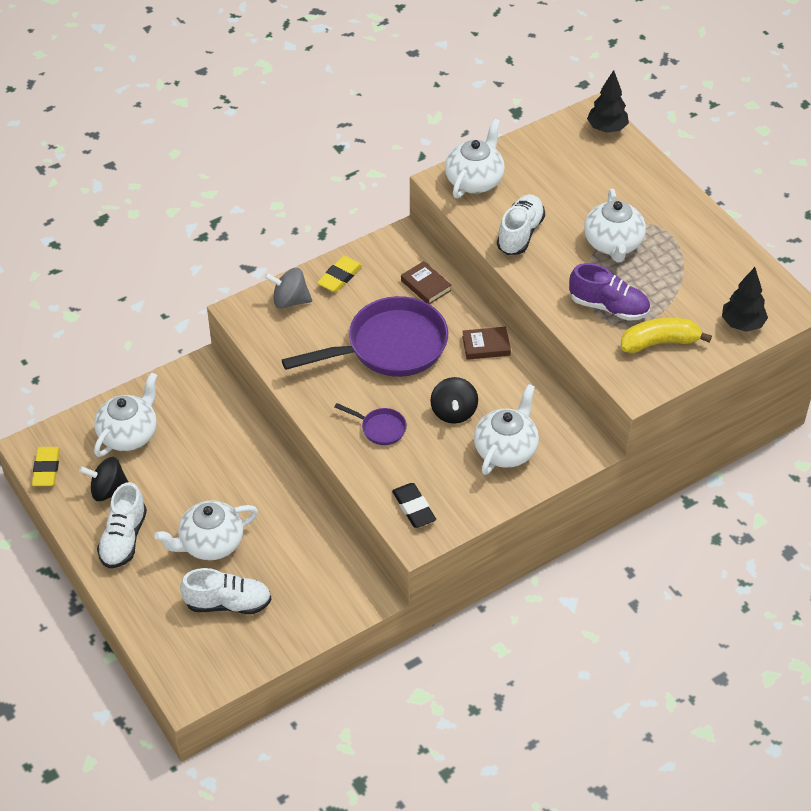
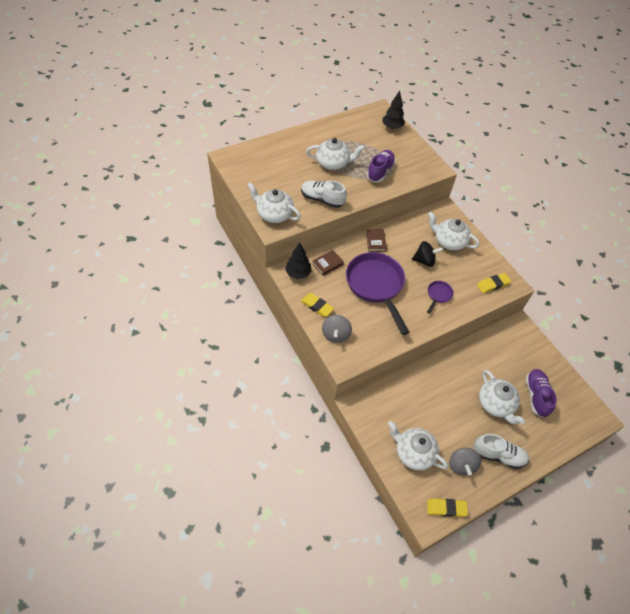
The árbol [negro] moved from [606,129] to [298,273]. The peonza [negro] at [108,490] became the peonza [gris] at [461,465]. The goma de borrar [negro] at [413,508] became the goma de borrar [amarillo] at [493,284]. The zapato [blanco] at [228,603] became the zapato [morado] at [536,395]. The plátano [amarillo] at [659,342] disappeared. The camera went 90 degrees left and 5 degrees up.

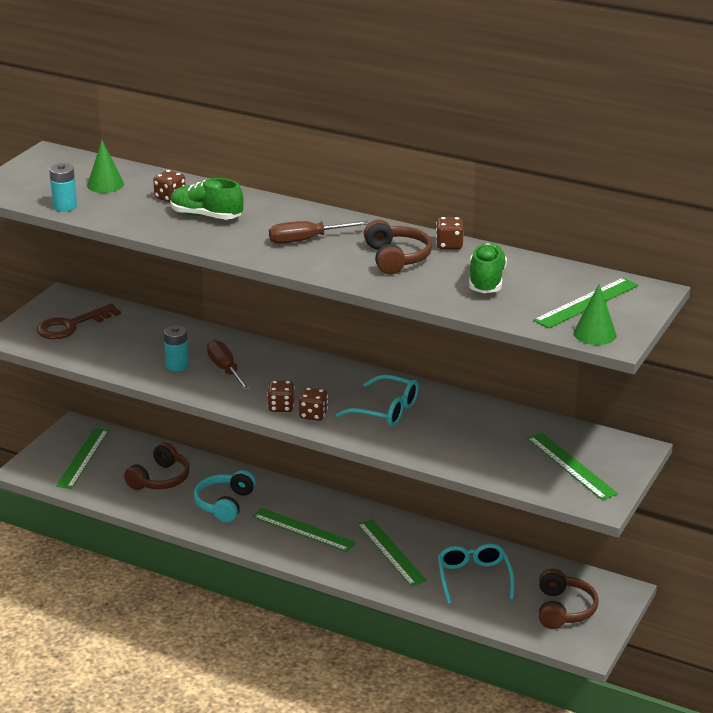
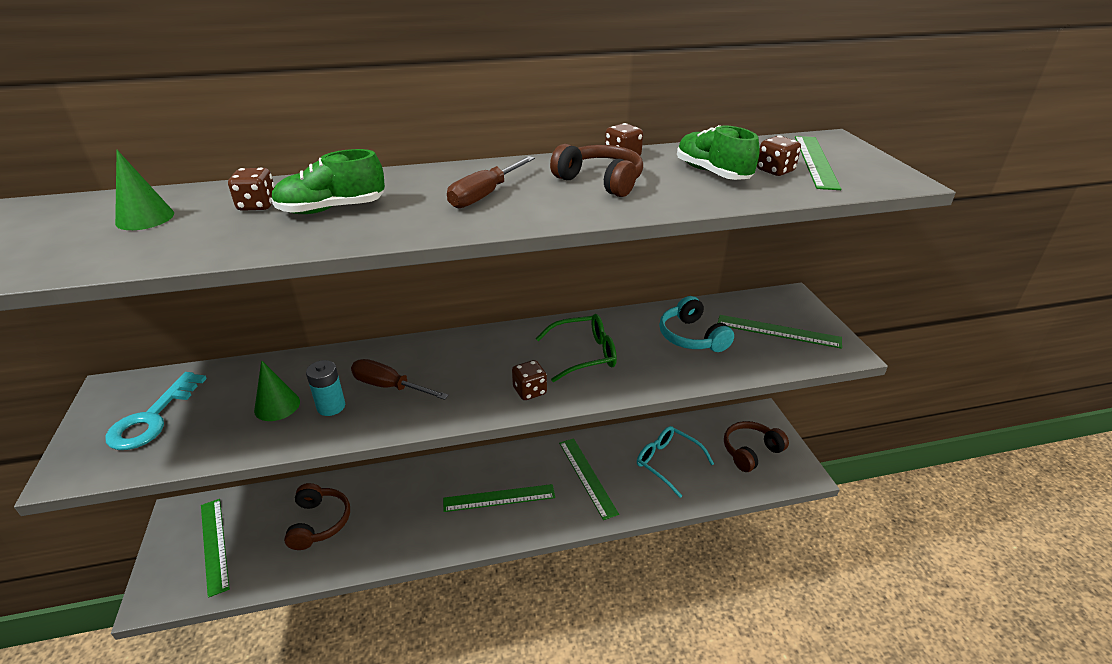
The llave [marrón] at [71,325] became the llave [turquesa] at [152,418]. The cono [verde] moved from [595,334] to [277,406]. The gafas [turquesa] at [386,410] became the gafas [verde] at [584,354]. The regla [verde] at [391,552] turned 45 degrees clockwise. The auriculares [turquesa] moved from [224,504] to [691,337]. The auriculares [marrón] at [563,609] turned 90 degrees counterclockwise. The dado [marrón] moved from [281,407] to [775,171]. The pila [turquesa] at [65,206] disappeared. The camera went 40 degrees left and 5 degrees up.

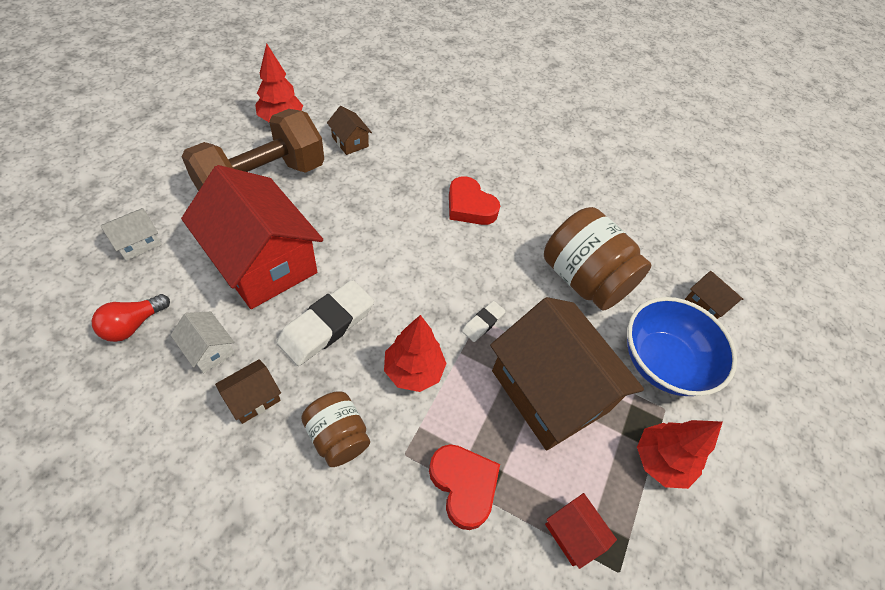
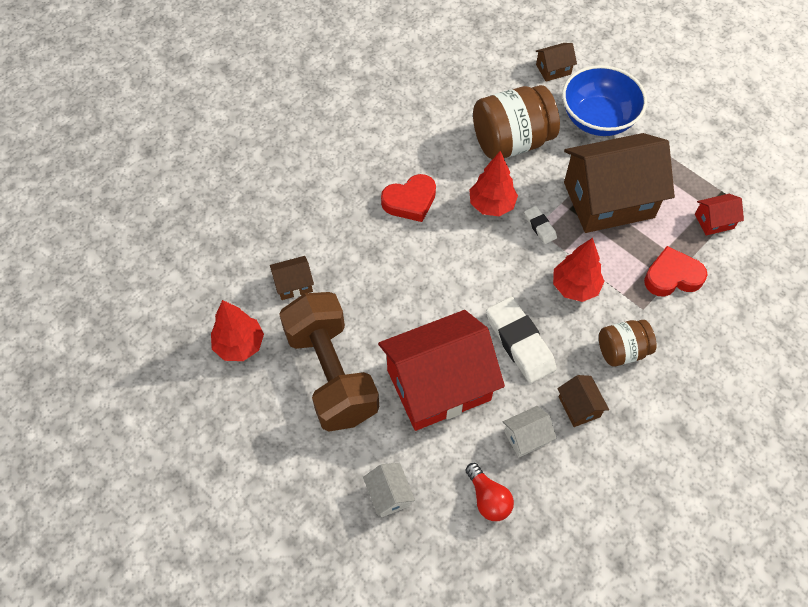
The árbol [rojo] moved from [660,461] to [491,205]. The camera went 65 degrees left and 5 degrees up.

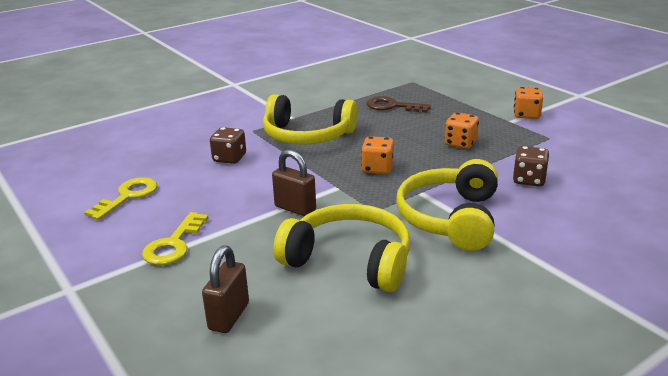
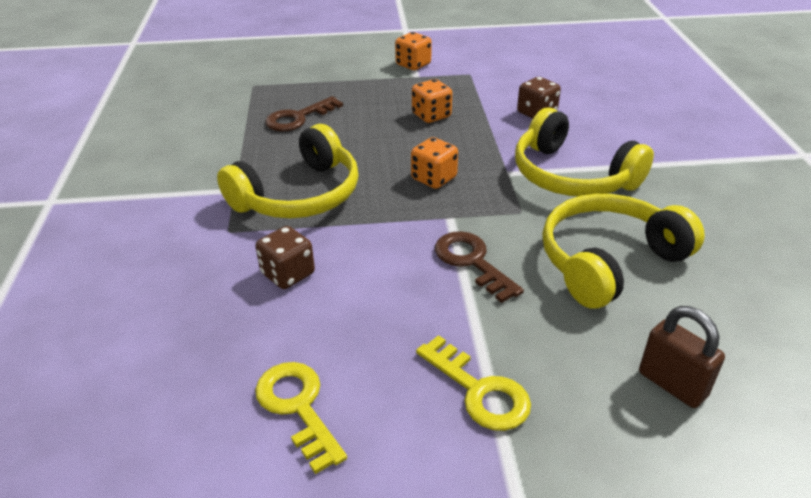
The candado [marrón] at [295,208] was replaced by the llave [marrón] at [472,262]. The camera went 60 degrees left and 10 degrees up.

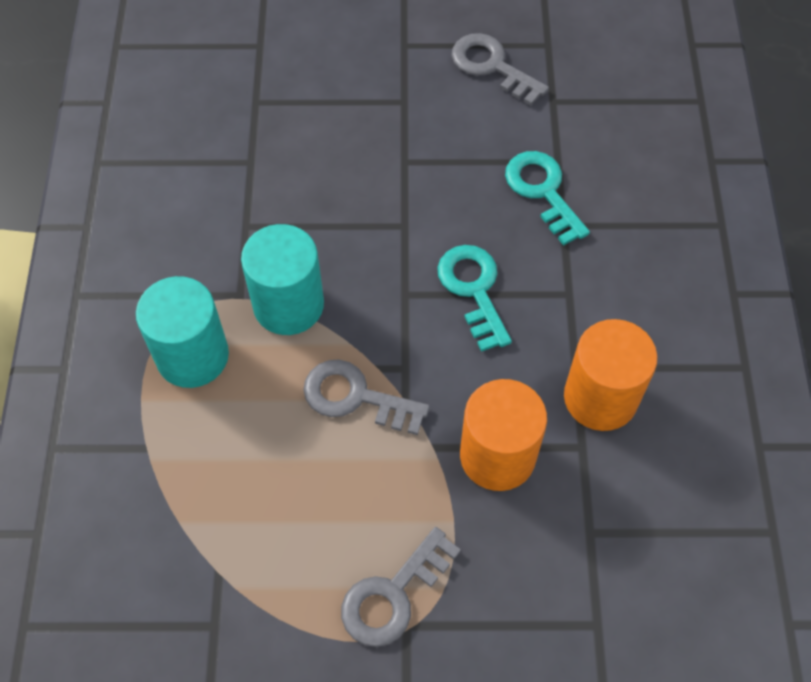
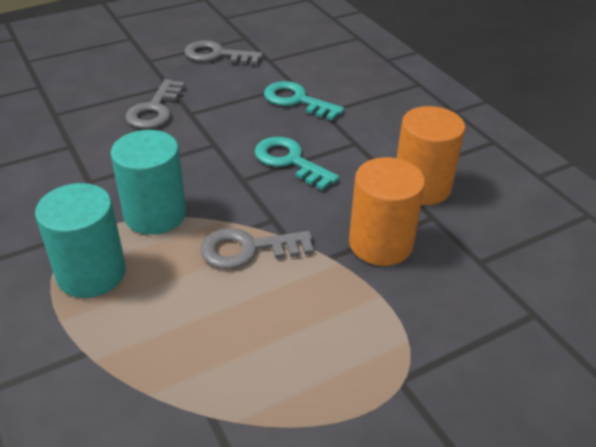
The llave [gris] moved from [393,595] to [155,110]. The camera went 30 degrees left and 20 degrees down.

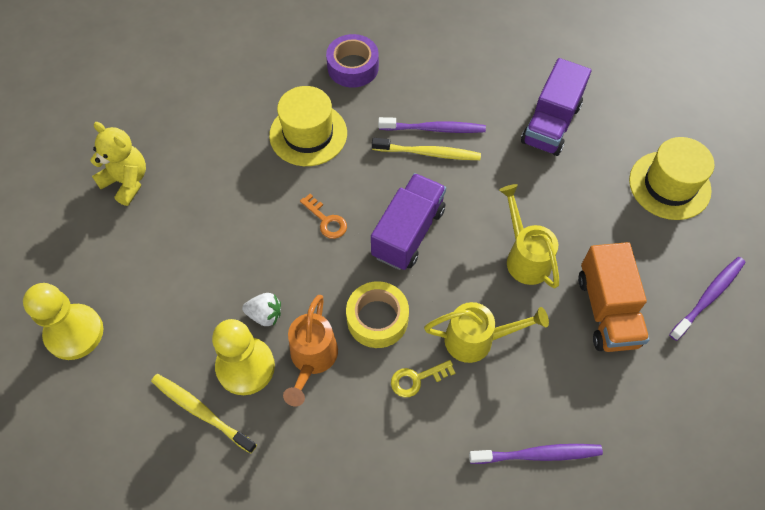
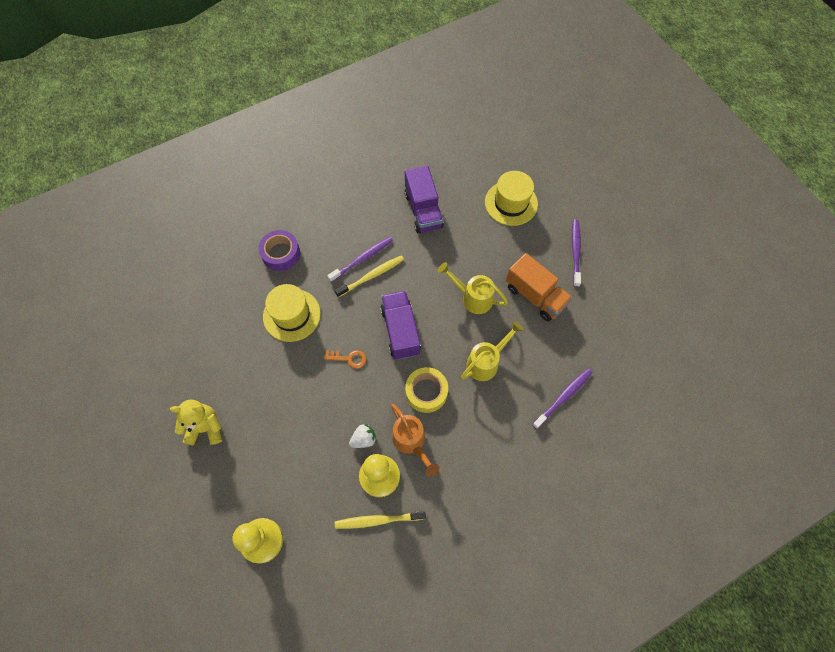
The llave [amarillo] at [417,379] disappeared. The camera went 40 degrees left and 5 degrees up.

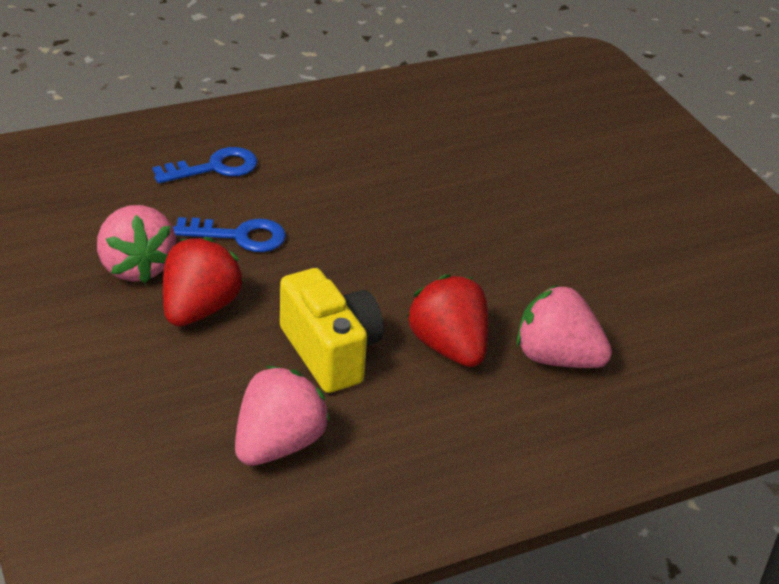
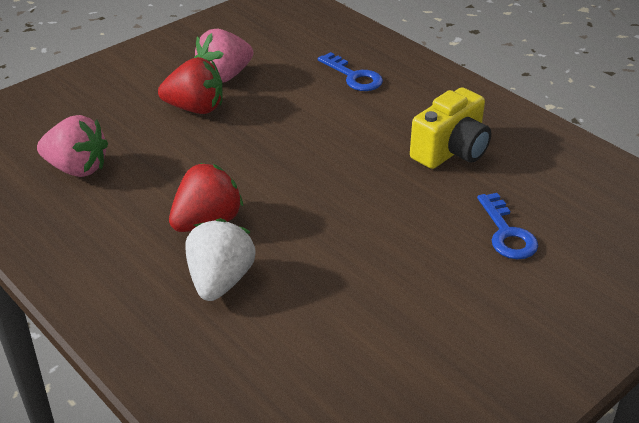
The fresa [rosa] at [556,358] became the fresa [blanco] at [220,281]. The cámara [amarillo] moved from [330,352] to [451,151]. The llave [azul] moved from [239,236] to [507,233]. The camera went 75 degrees right and 0 degrees up.

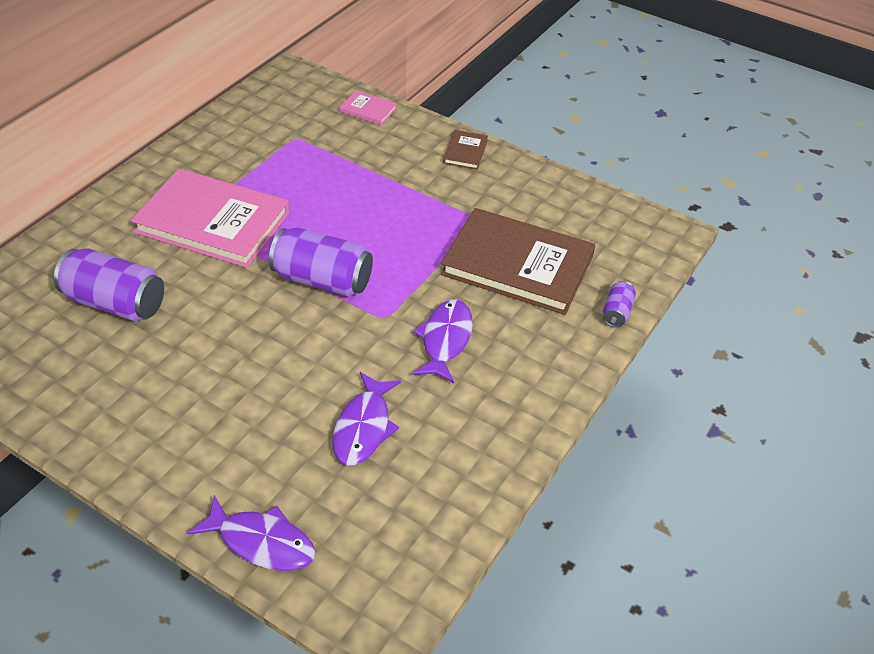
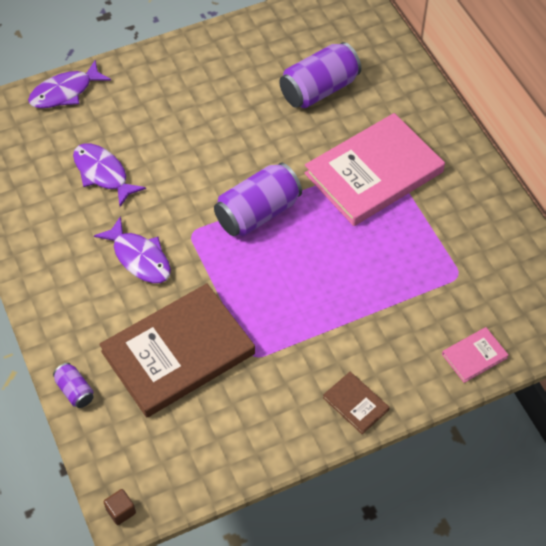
The cubo [marrón] at [121,511] appeared. The camera went 125 degrees right and 10 degrees up.

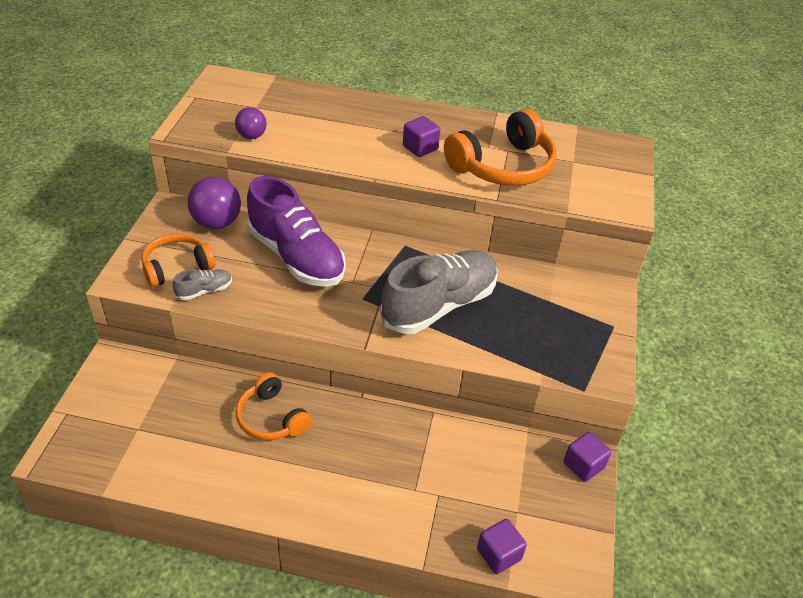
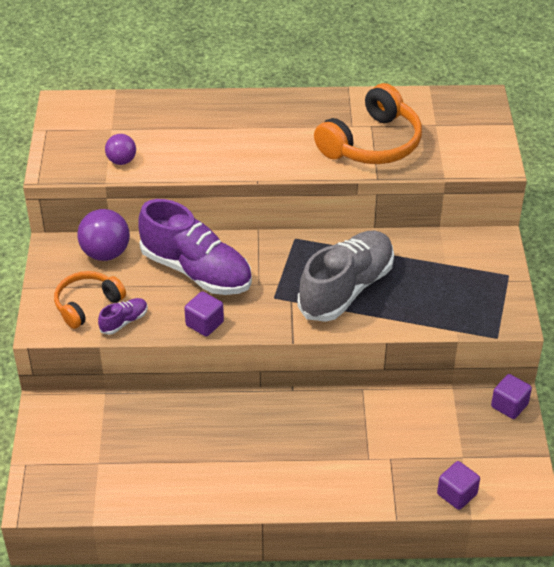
The zapato [gris] at [204,291] became the zapato [morado] at [124,322]. The cubo [morado] moved from [420,148] to [204,324]. The auriculares [naranja] at [271,418] disappeared. The camera went 10 degrees left and 0 degrees up.

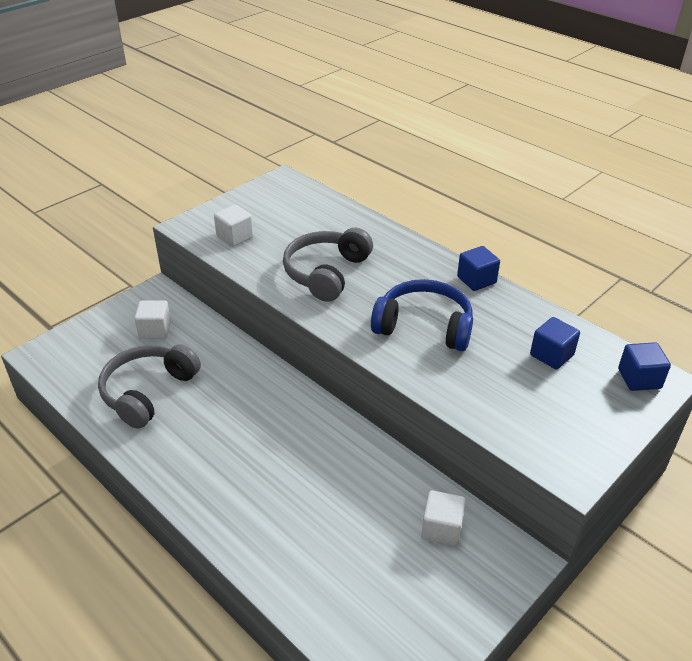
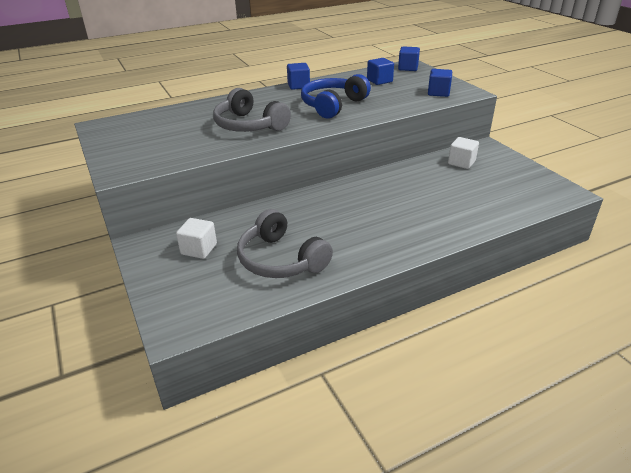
The cubo [azul] at [438,93] appeared. The cubo [blanco] at [235,237] disappeared. The camera went 70 degrees left and 5 degrees down.

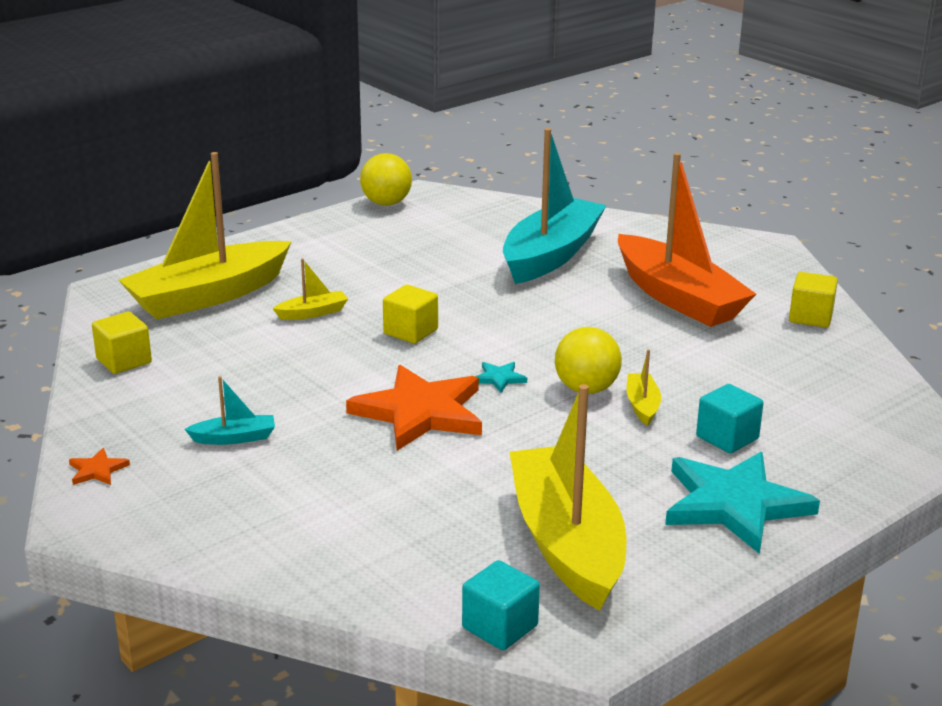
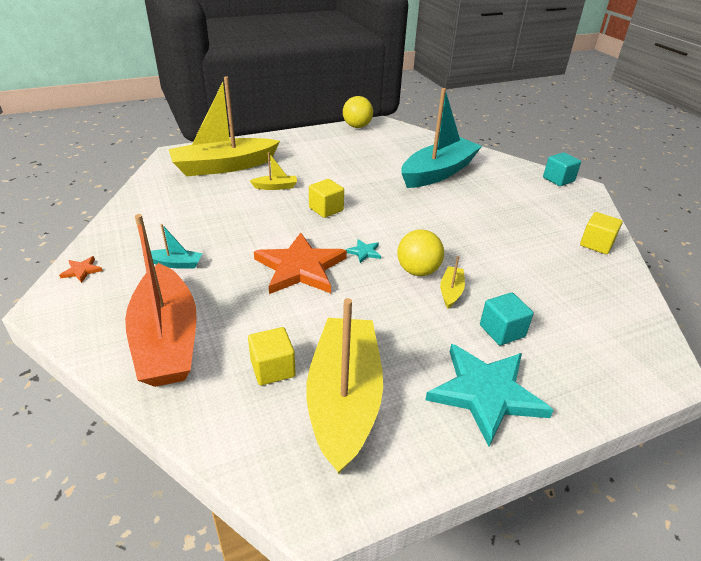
The barco [naranja] moved from [678,298] to [166,339]. The cubo [amarillo] moved from [124,361] to [273,368]. The cubo [turquesa] moved from [500,627] to [558,179]. The camera went 15 degrees right and 10 degrees up.

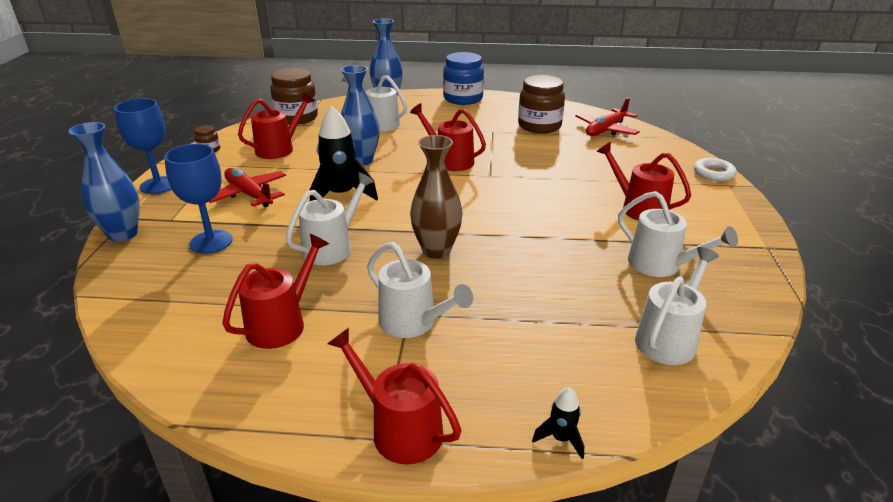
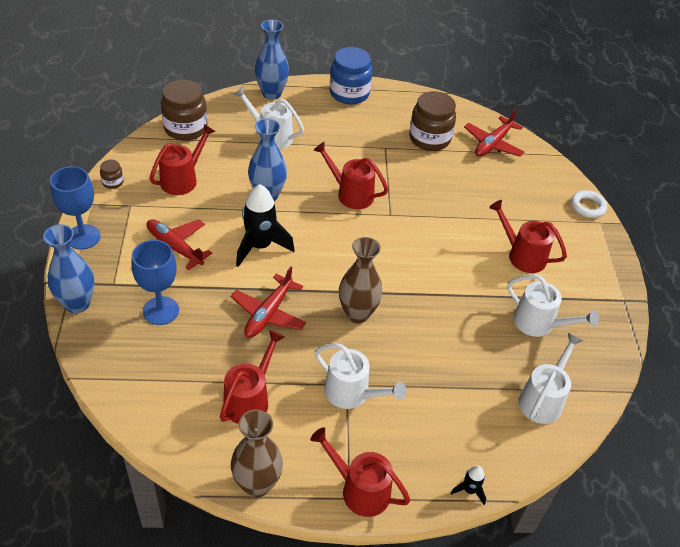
The regadera [blanco] at [332,247] was replaced by the avión [rojo] at [268,313]. The florero [marrón] at [257,484] appeared. The camera went 10 degrees left and 15 degrees up.

